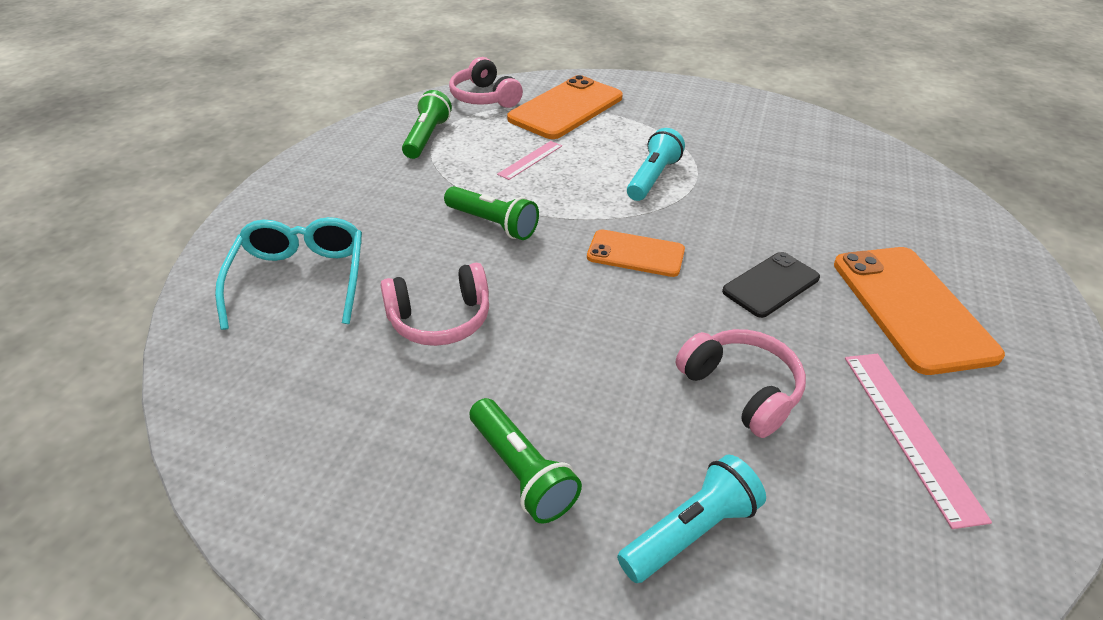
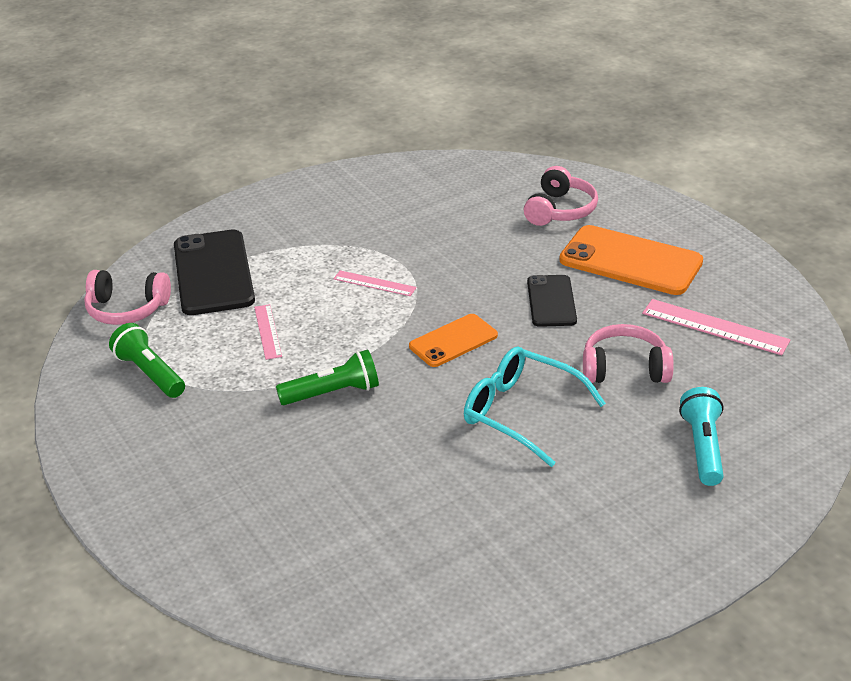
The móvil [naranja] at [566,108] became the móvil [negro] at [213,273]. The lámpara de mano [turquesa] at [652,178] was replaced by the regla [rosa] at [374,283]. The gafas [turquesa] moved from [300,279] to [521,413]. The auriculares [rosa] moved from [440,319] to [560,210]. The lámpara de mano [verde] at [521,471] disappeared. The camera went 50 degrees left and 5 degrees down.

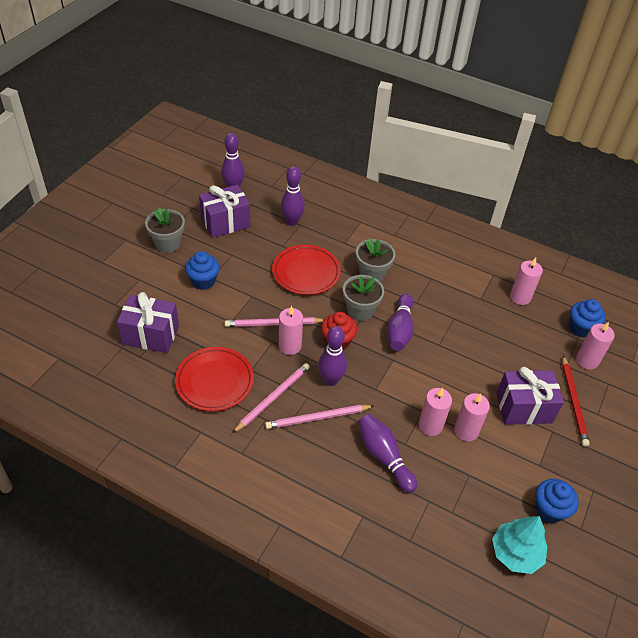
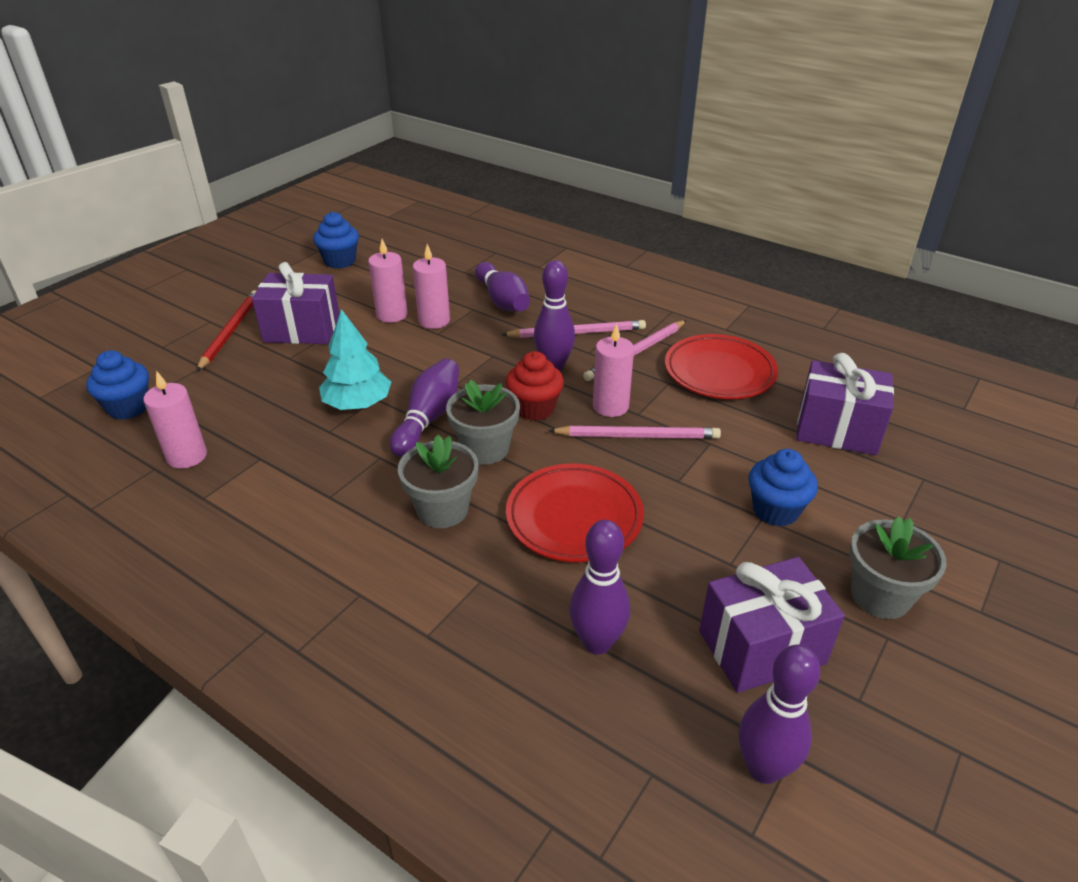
The árbol [turquesa] moved from [515,553] to [358,404]. The vela [rosa] at [587,360] disappeared. The camera went 170 degrees left and 10 degrees down.

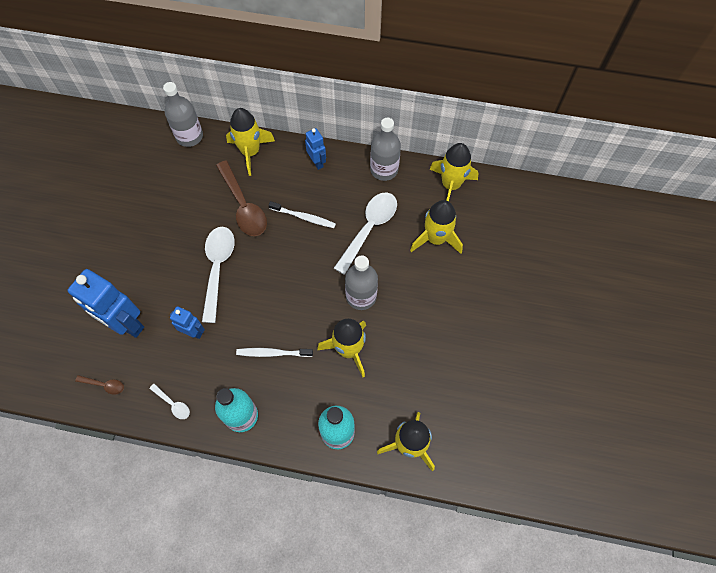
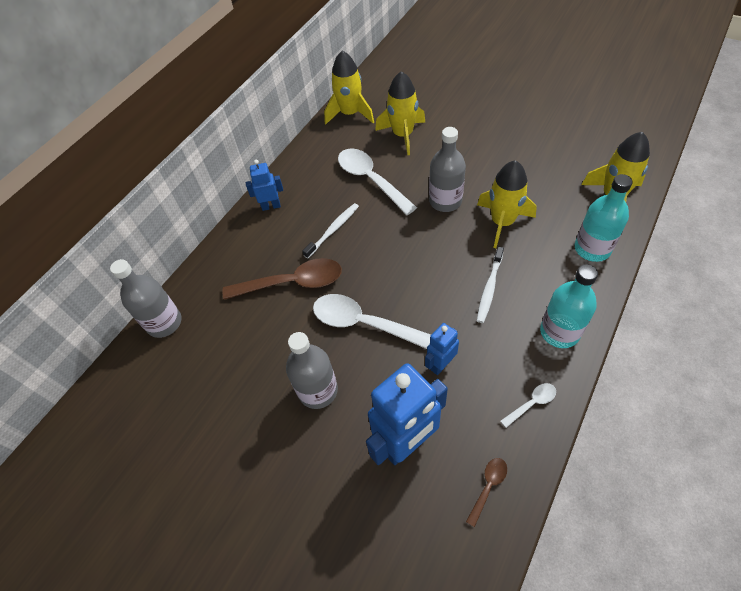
The botella [gris] moved from [384,170] to [318,390]. The cohete [amarillo] at [250,152] disappeared. The camera went 65 degrees left and 10 degrees down.

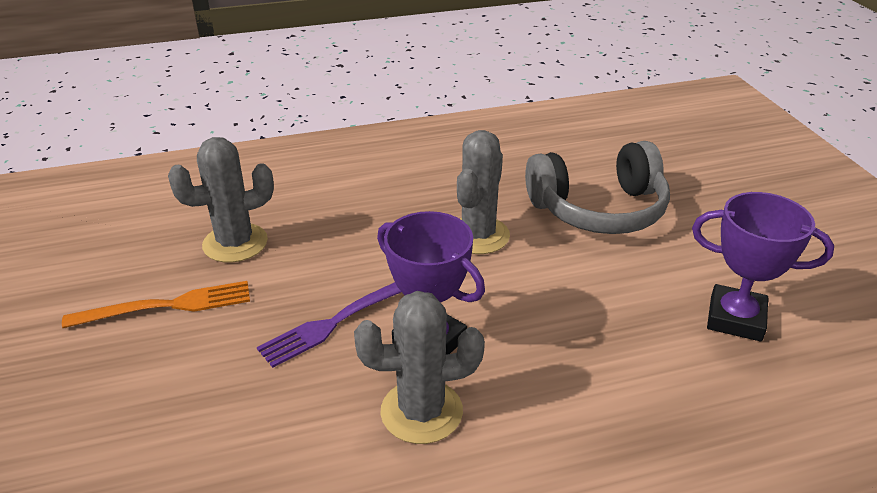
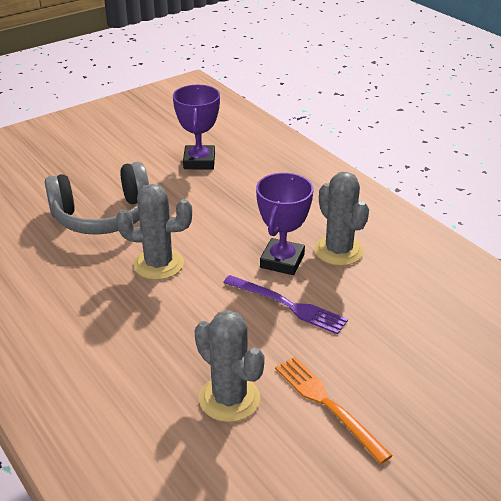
The auriculares [gris] at [599,209] turned 105 degrees clockwise. The camera went 110 degrees left and 0 degrees up.

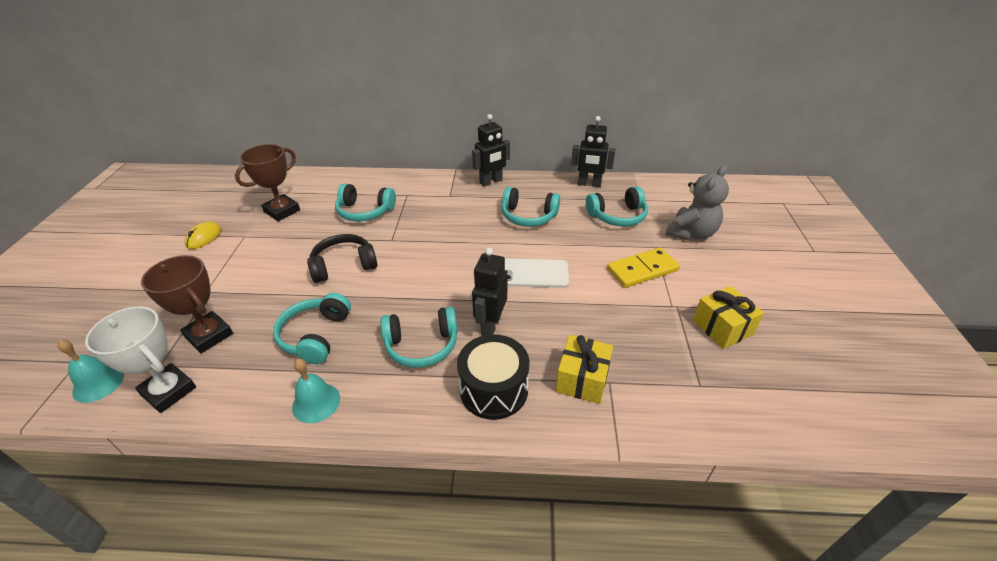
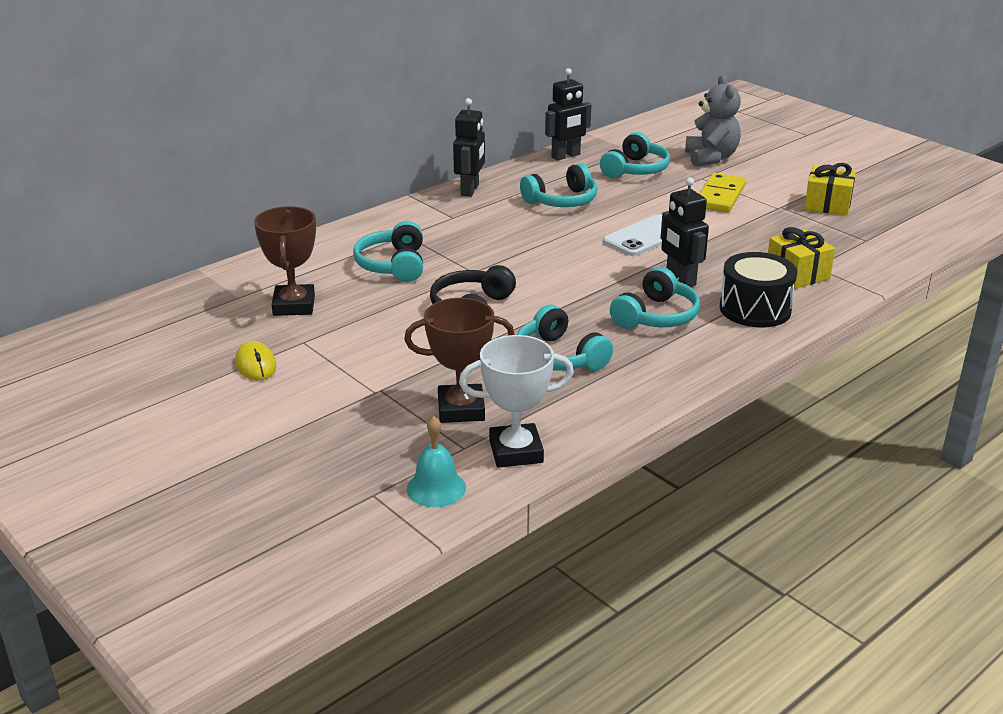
The auriculares [turquesa] at [365,211] turned 120 degrees clockwise. The campana [turquesa] at [316,402] disappeared. The camera went 45 degrees left and 10 degrees down.

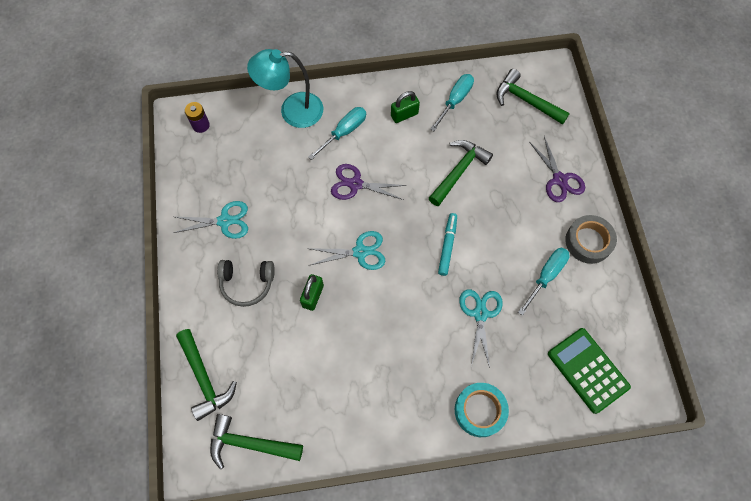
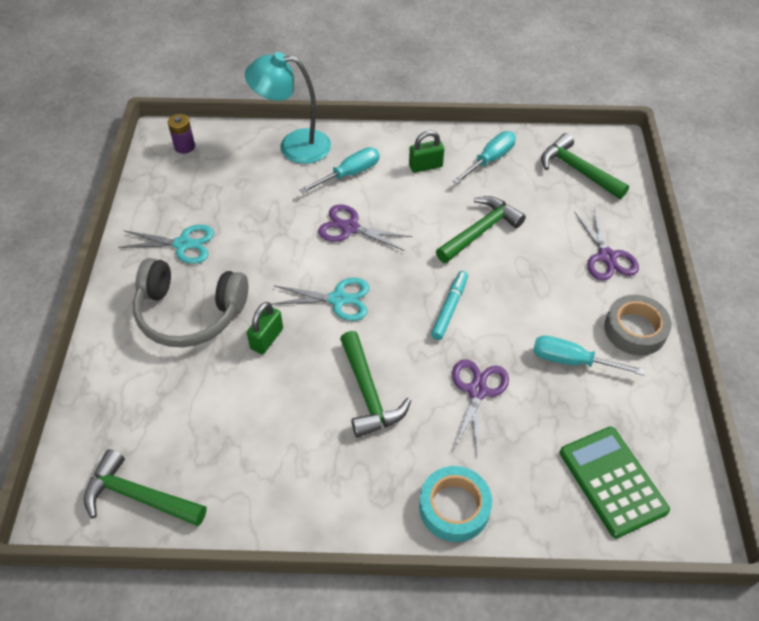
The auriculares [gris] at [247,283] changed to 1.55 times the size. The martillo [verde] moved from [204,378] to [368,393]. The tijeras [turquesa] at [480,314] became the tijeras [morado] at [477,391]. The destornillador [turquesa] at [546,276] turned 120 degrees counterclockwise. The camera went 10 degrees right and 15 degrees down.

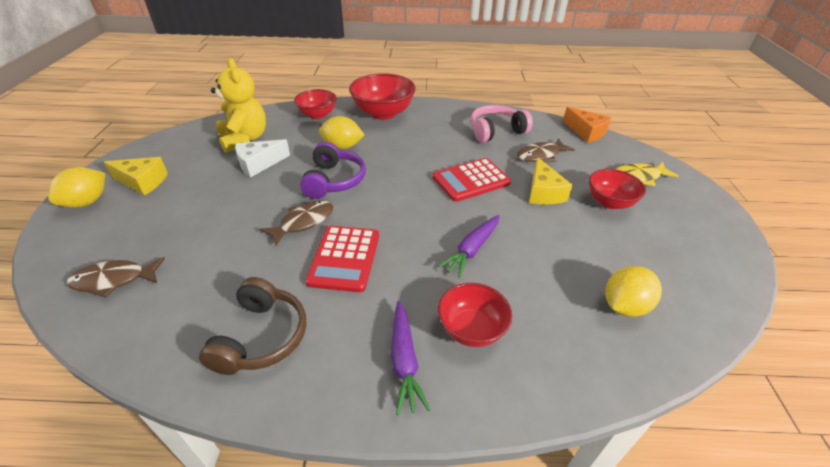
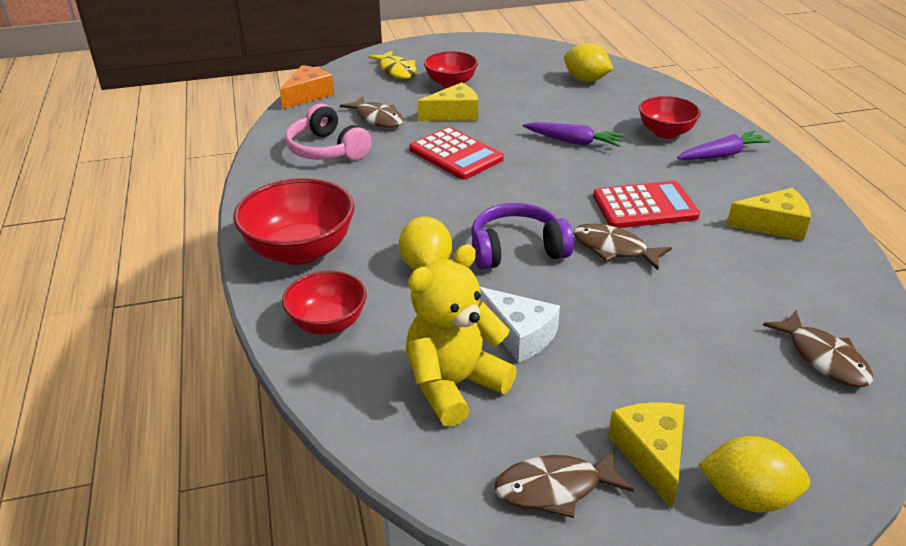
The pez [marrón] at [555,488] appeared. The auriculares [marrón] at [261,337] was replaced by the queso [amarillo] at [773,225]. The camera went 105 degrees left and 5 degrees down.

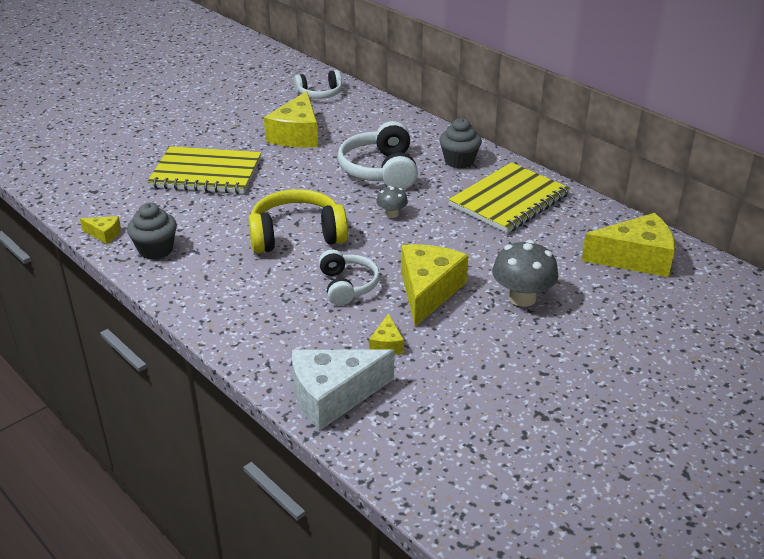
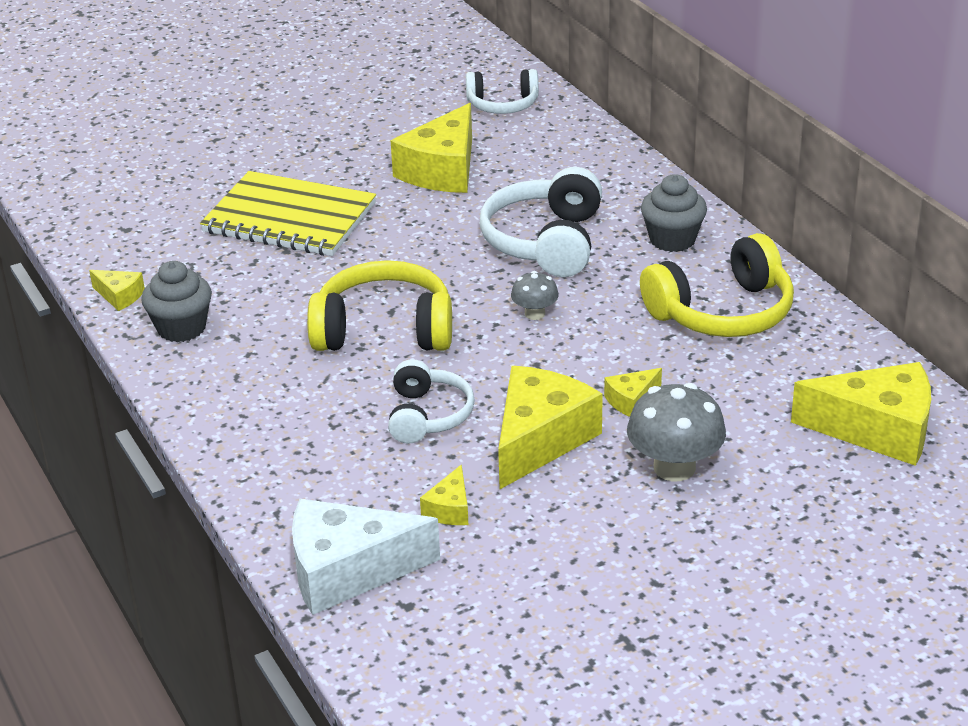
The queso [amarillo] at [631,400] appeared. The cuaderno [amarillo] at [509,200] was replaced by the auriculares [amarillo] at [722,312]. The camera went 15 degrees right and 0 degrees up.

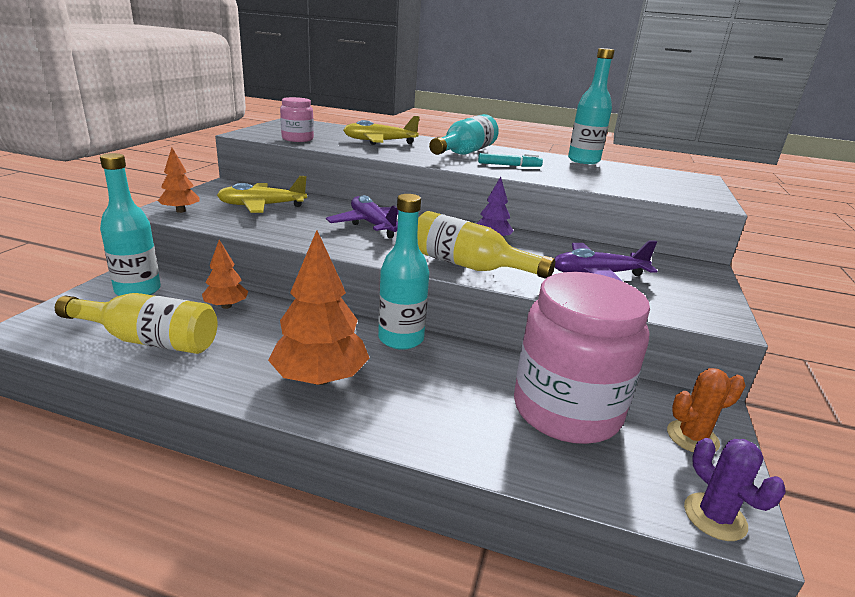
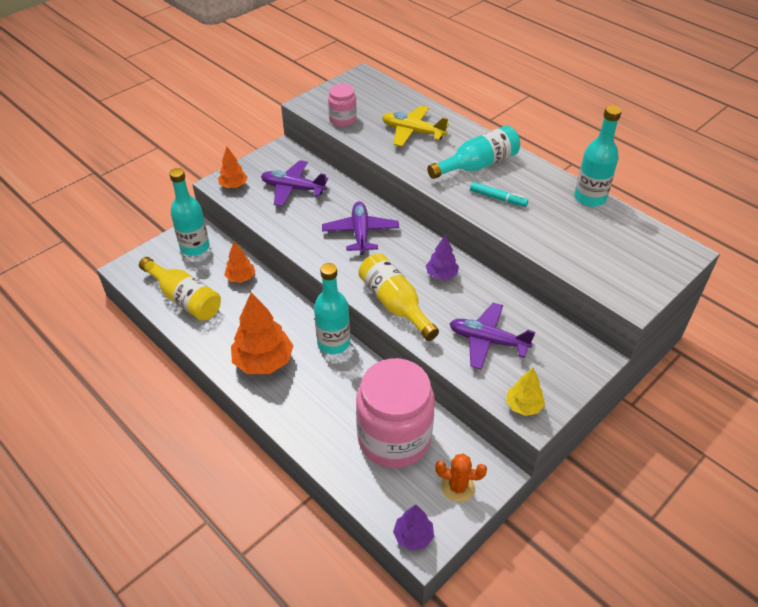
The avión [amarillo] at [262,206] became the avión [morado] at [293,189]. The cactus [morado] at [714,517] was replaced by the árbol [morado] at [413,536]. The árbol [amarillo] at [523,406] appeared. The camera went 30 degrees right and 20 degrees up.

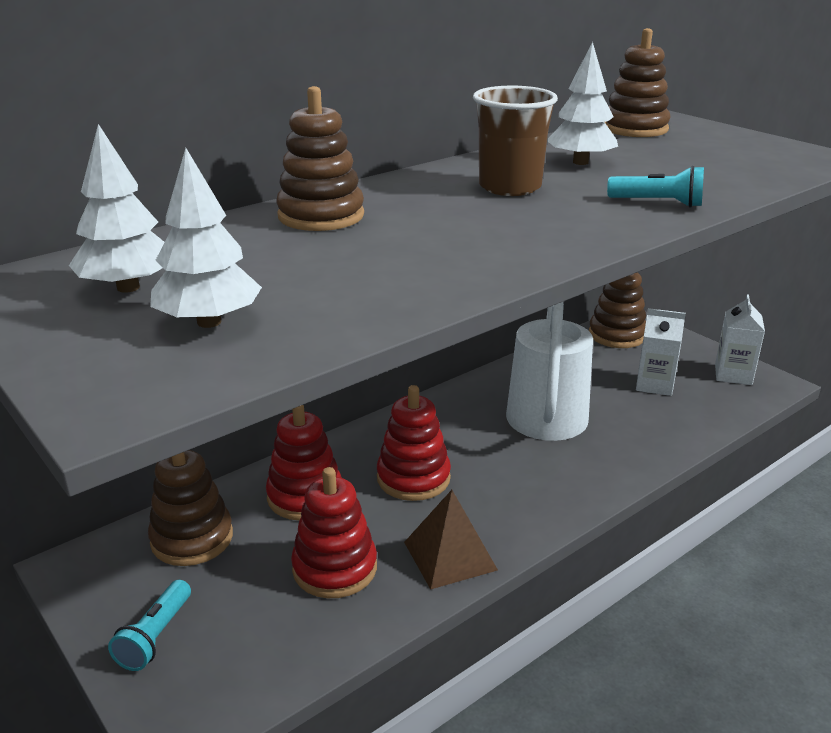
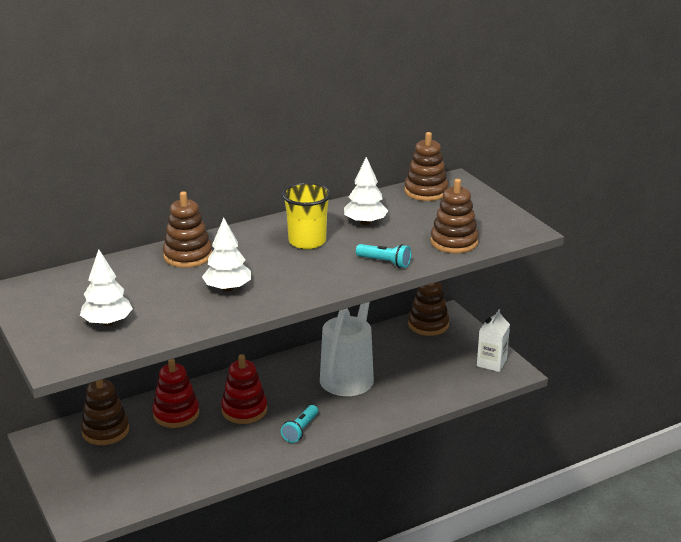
The árbol [blanco] moved from [128,287] to [227,288]. The lámpara de mano [turquesa] moved from [155,637] to [300,430]. The vaso [marrón] at [509,187] became the vaso [amarillo] at [307,241]. The juguete apilable [marrón] at [454,242] appeared. The juguete apilable [rojo] at [335,568] disappeared. The pirámide [marrón] at [449,555] disappeared. The cartón de leche [blanco] at [654,384] disappeared. The camera went 10 degrees right and 0 degrees up.

